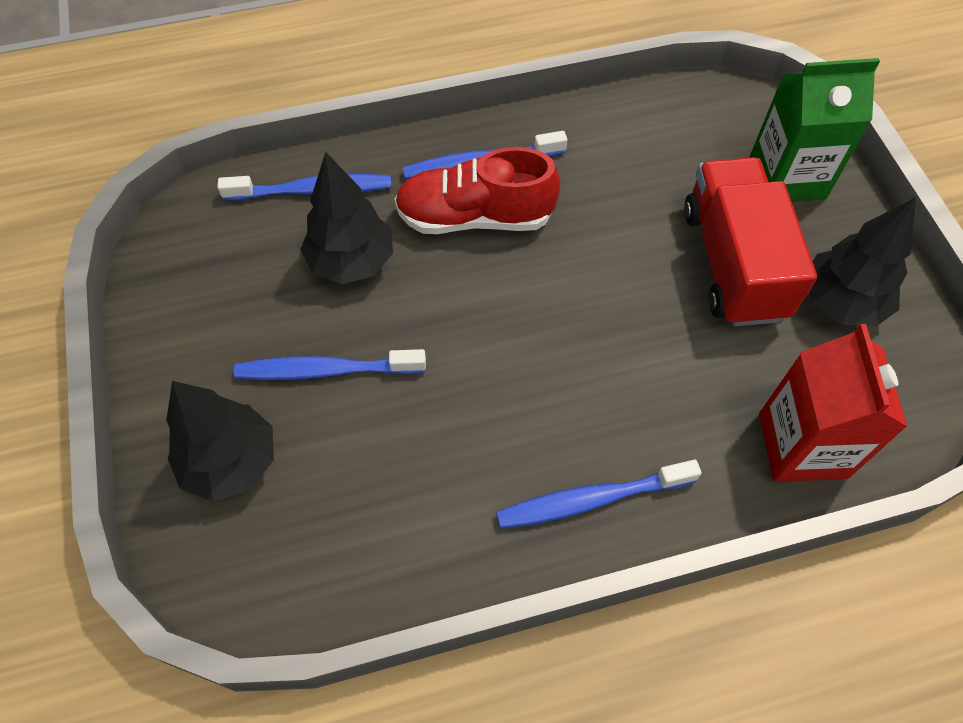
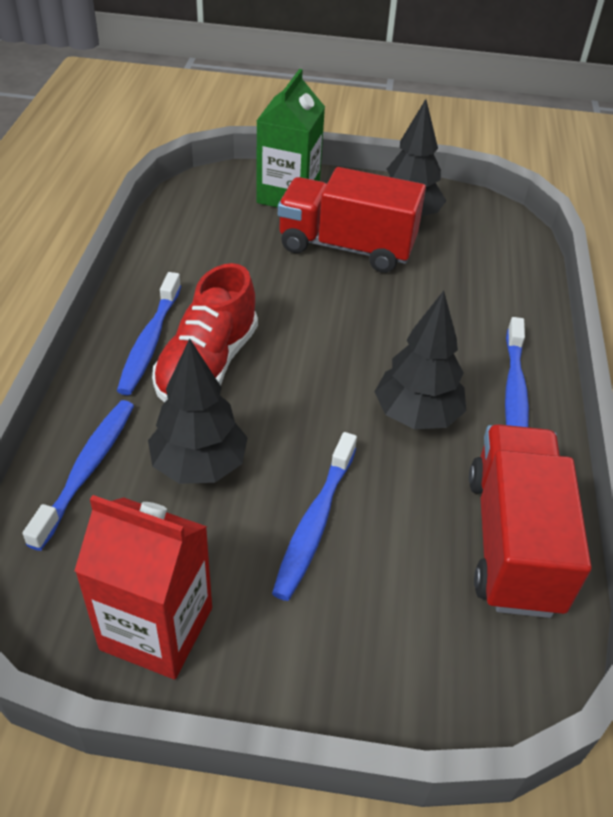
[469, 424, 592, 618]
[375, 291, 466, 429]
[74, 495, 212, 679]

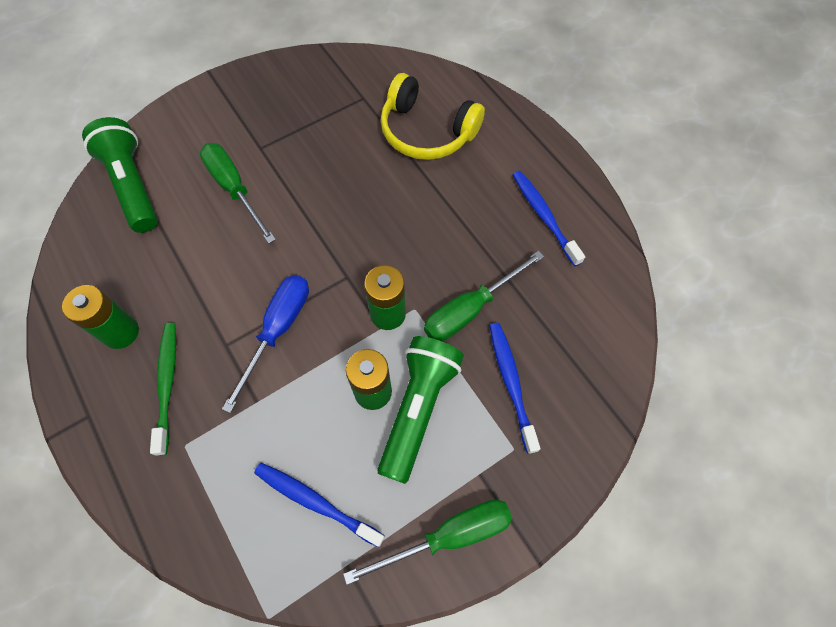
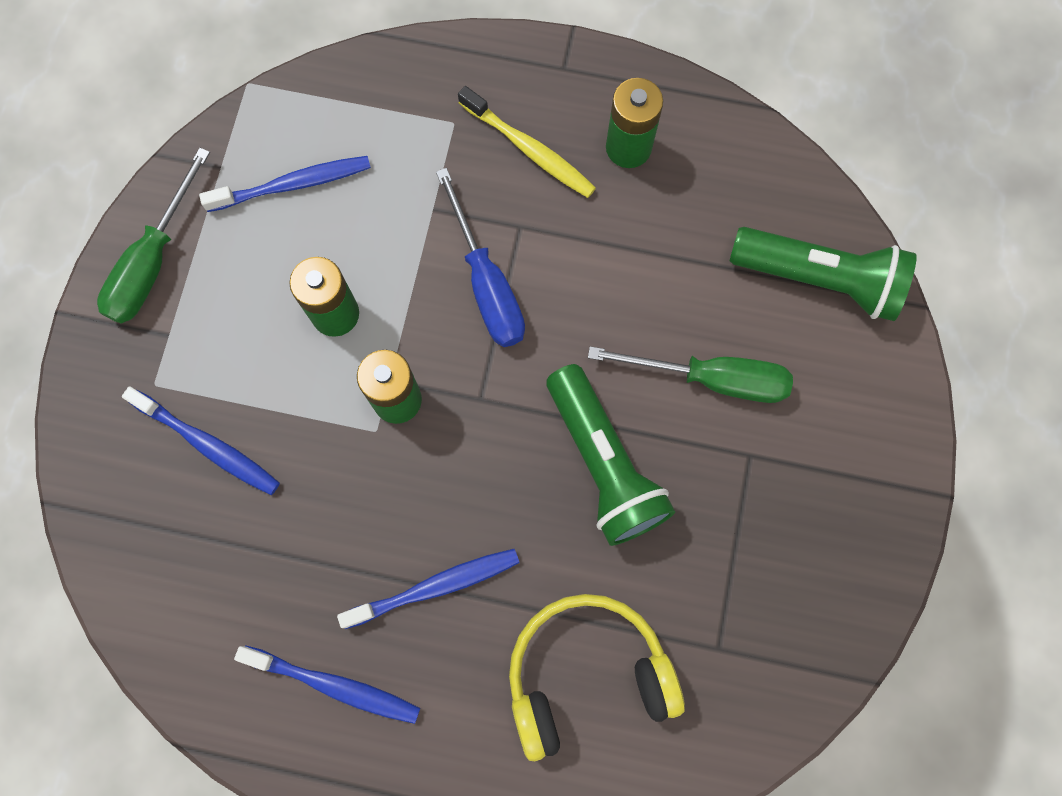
[424, 251, 544, 342] (first image)
[337, 549, 520, 629]
[546, 364, 675, 546]
[458, 86, 596, 198]

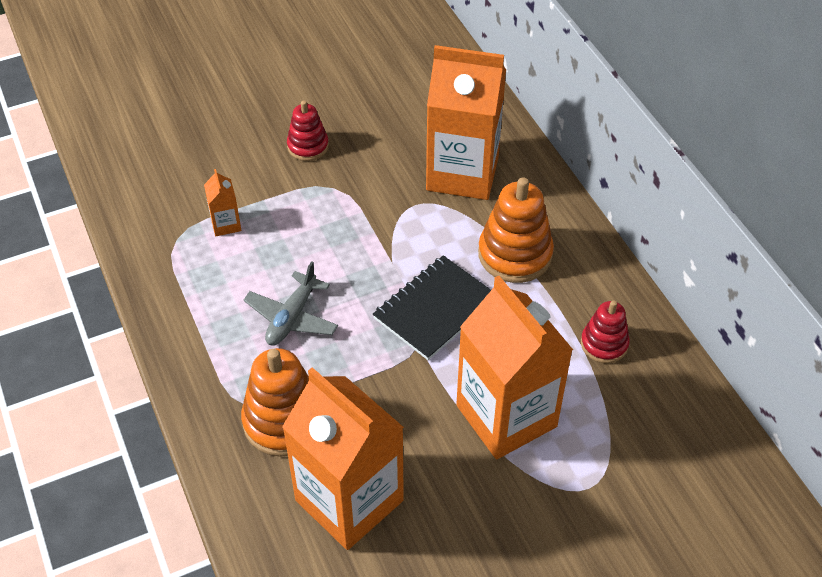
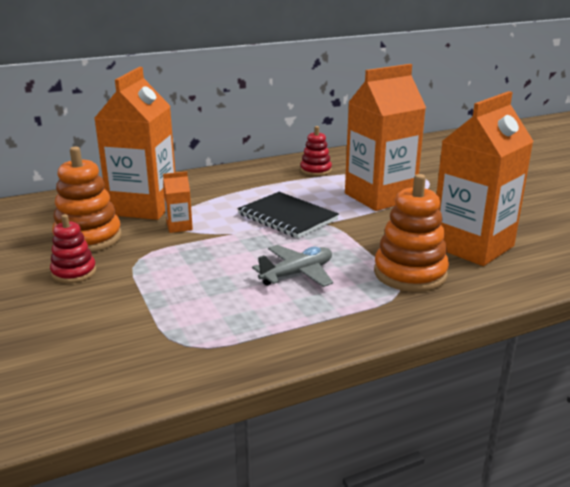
[163, 172, 193, 233]
[52, 147, 122, 252]
[252, 245, 333, 287]

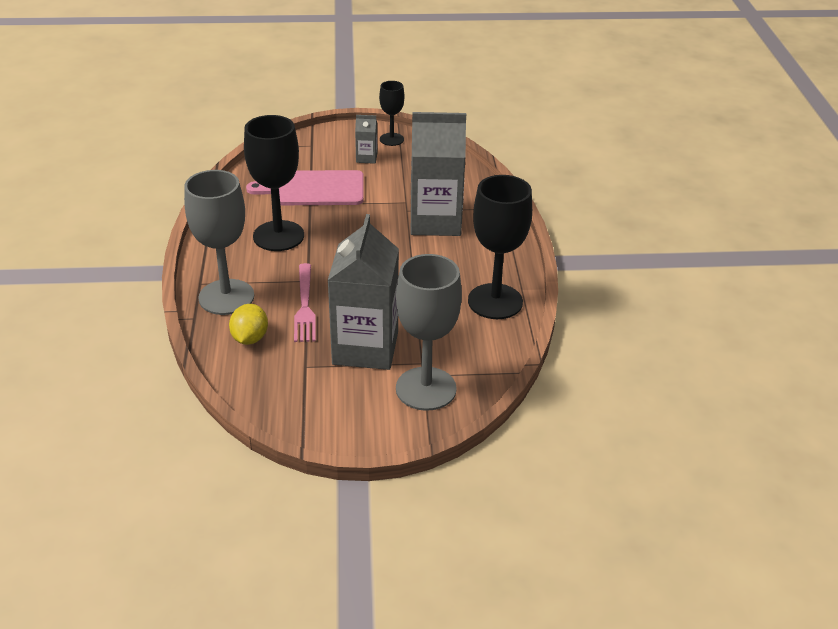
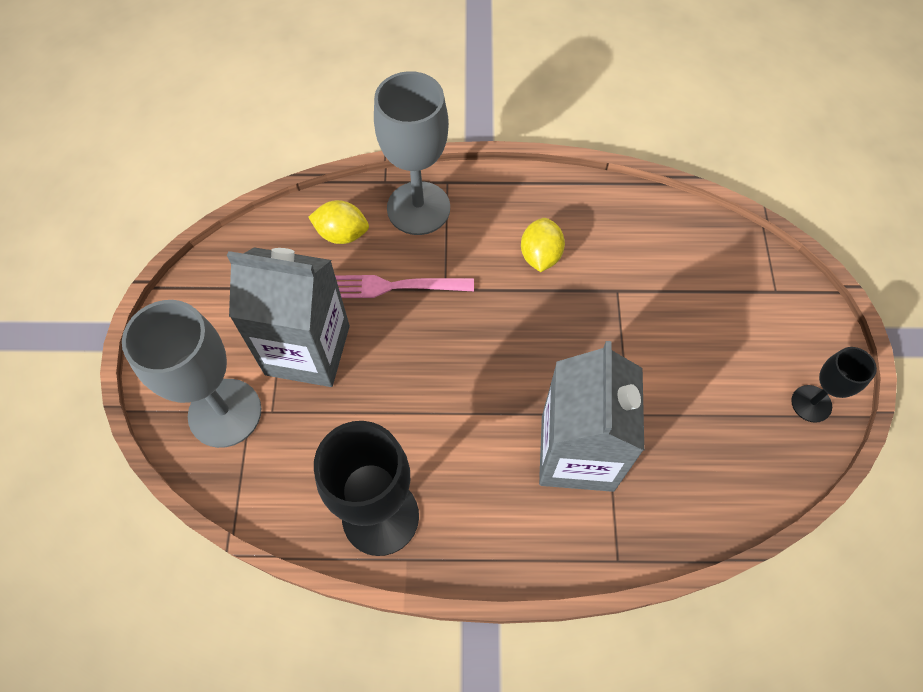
[246, 170, 364, 205] (first image)
[355, 115, 377, 164] (first image)
[521, 218, 565, 272]

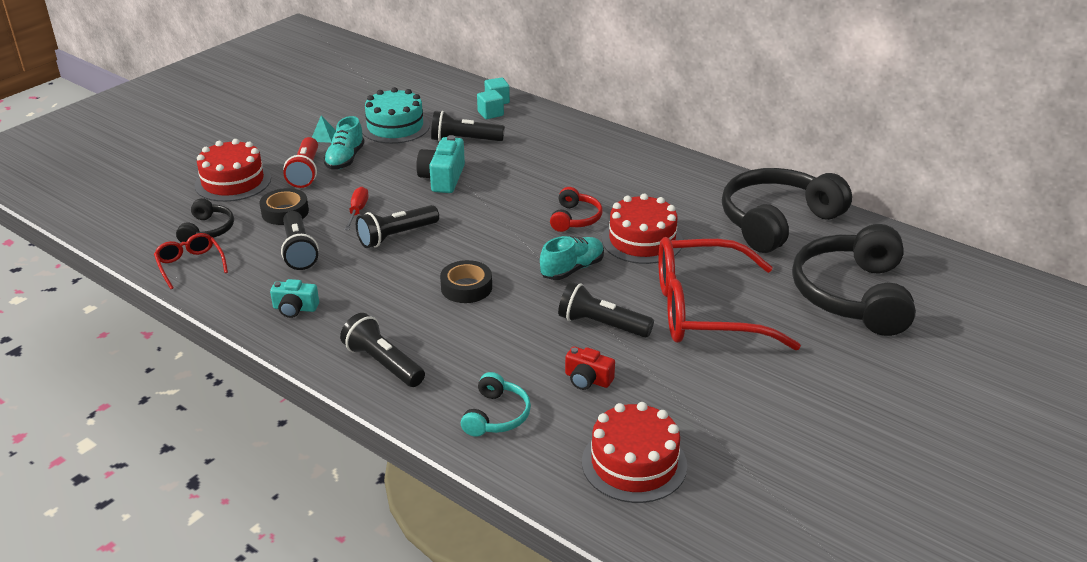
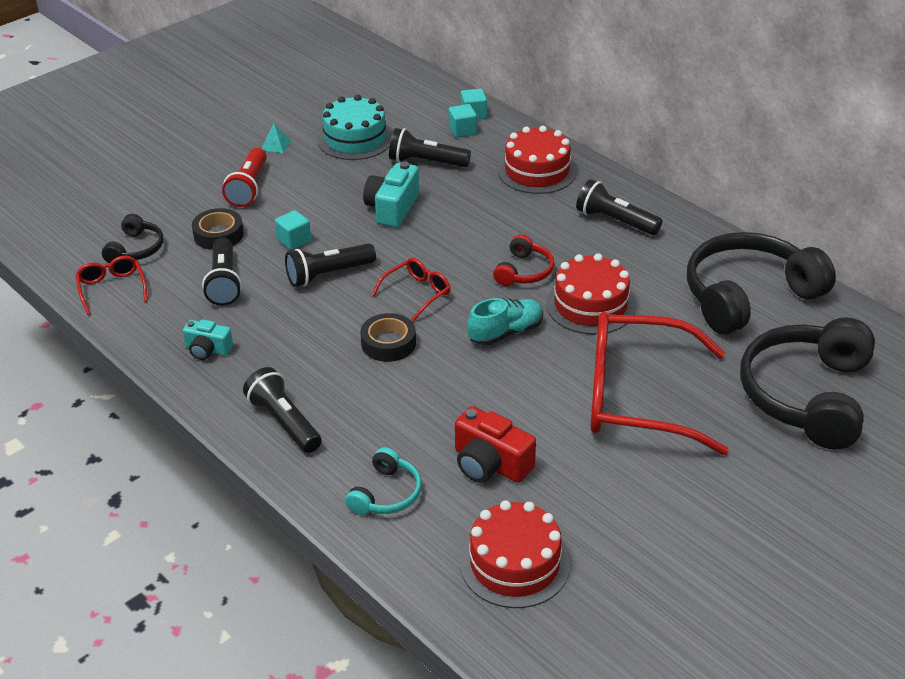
[323, 116, 365, 169] (first image)
[372, 258, 451, 322]
[498, 126, 576, 194]
[576, 179, 662, 235]
[275, 210, 311, 250]
[455, 406, 536, 483]

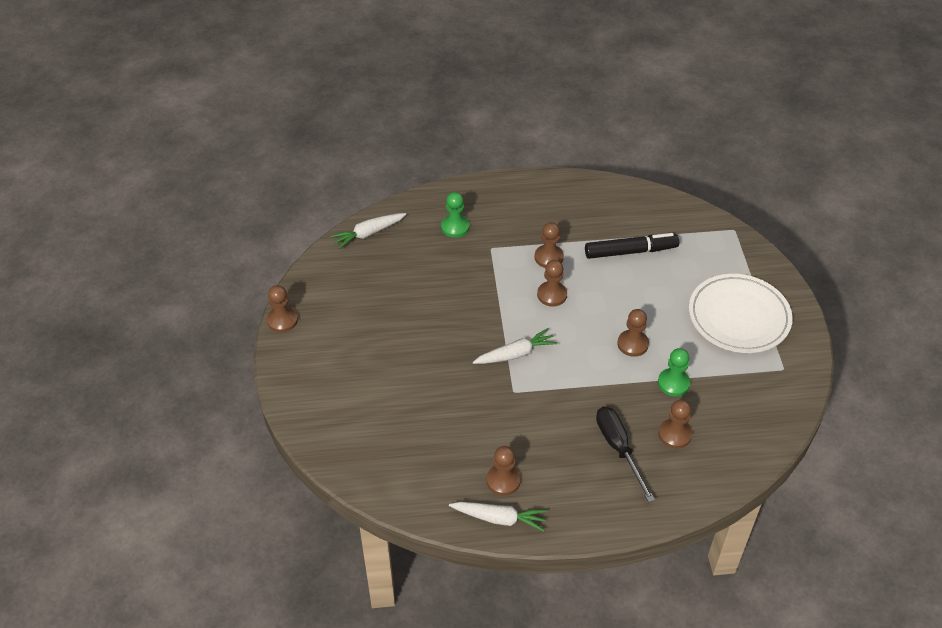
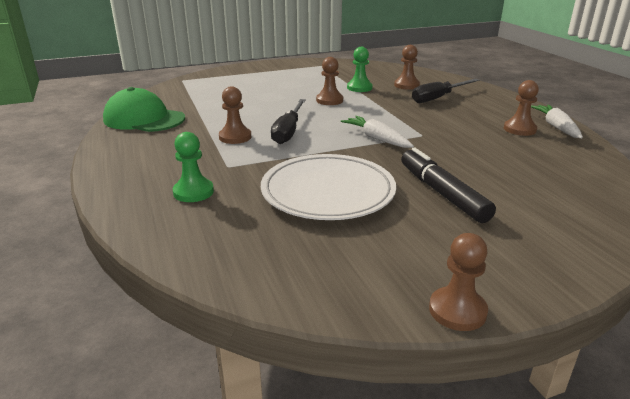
[330, 213, 406, 249] (first image)
[103, 87, 185, 132]
[401, 147, 496, 223]
[261, 154, 396, 220]
[271, 99, 306, 144]

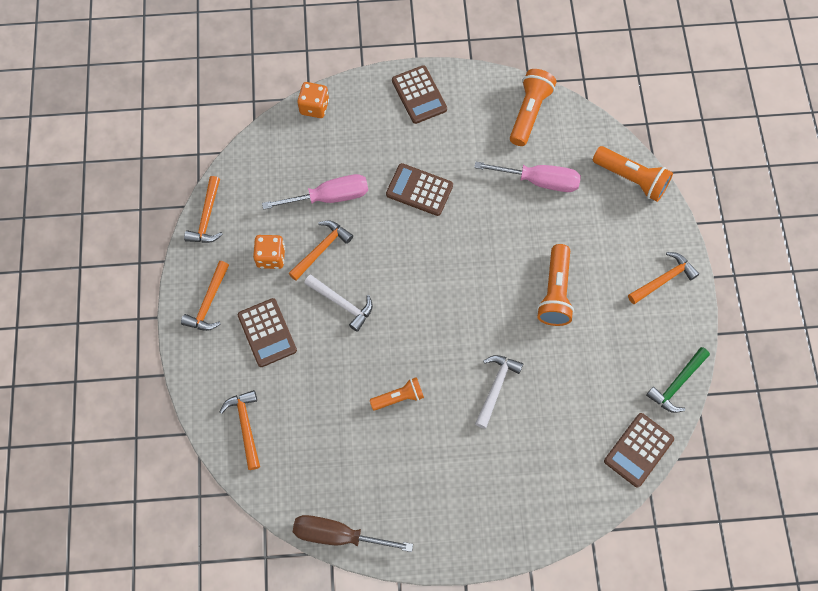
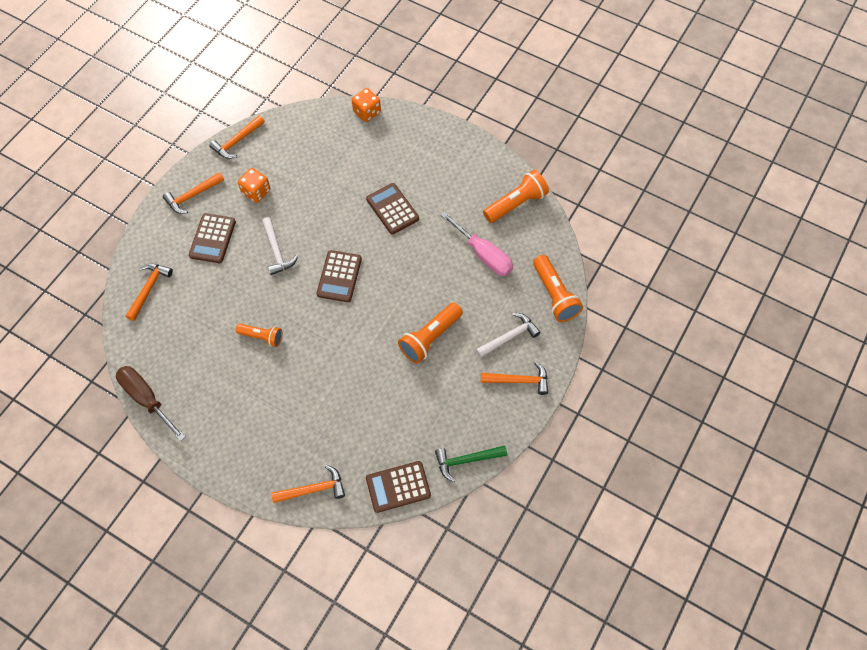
[262, 174, 368, 210] (first image)
[271, 465, 345, 503]
[316, 250, 362, 302]
[476, 313, 541, 358]

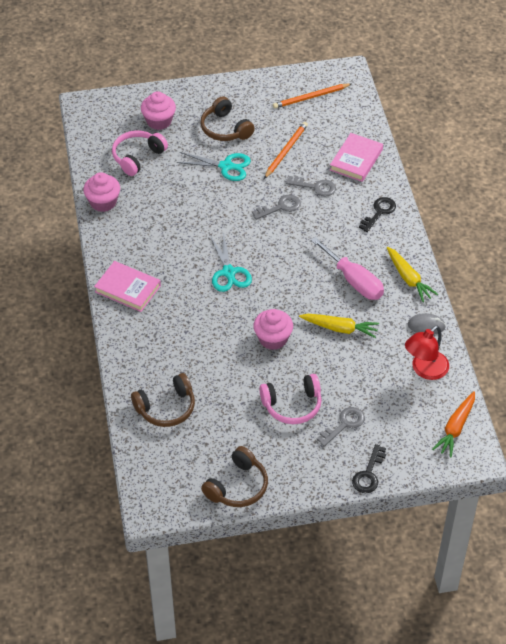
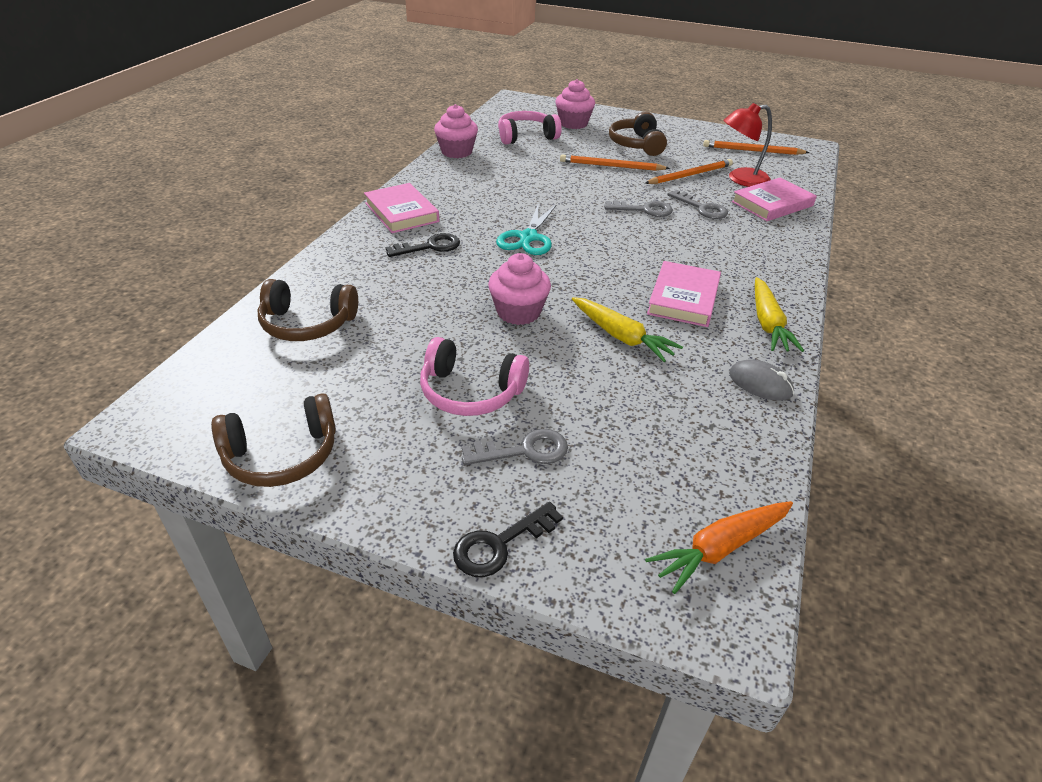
[385, 233, 460, 257]
[723, 103, 772, 187]
[560, 155, 670, 171]
[647, 261, 721, 327]

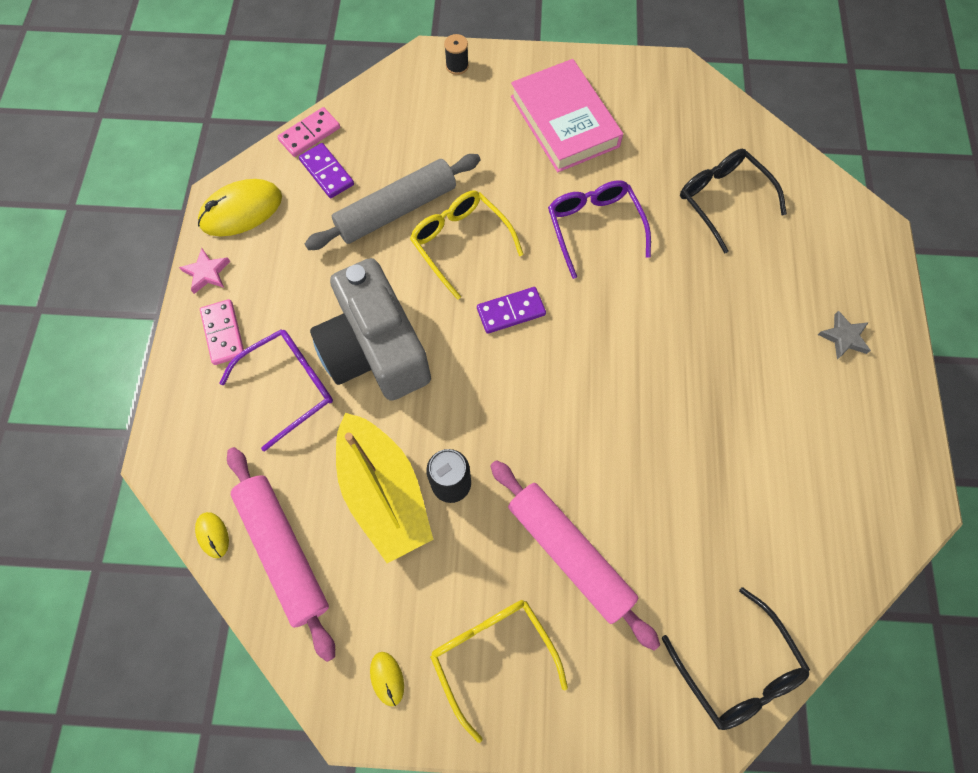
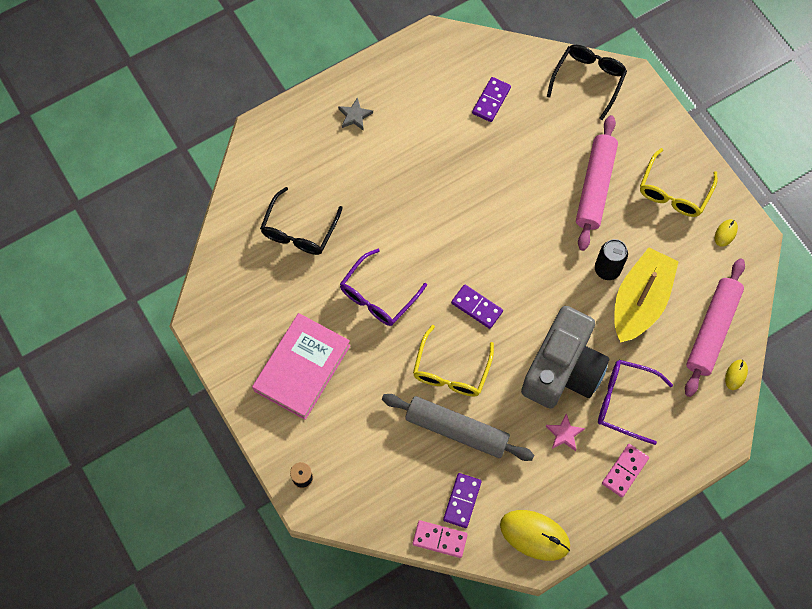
[472, 77, 511, 122]
[546, 414, 585, 451]

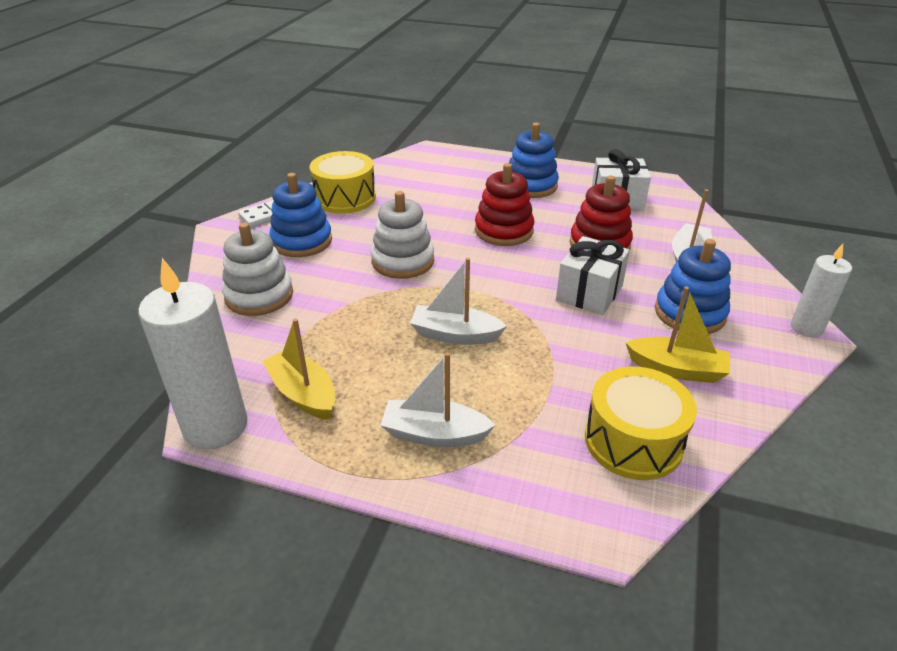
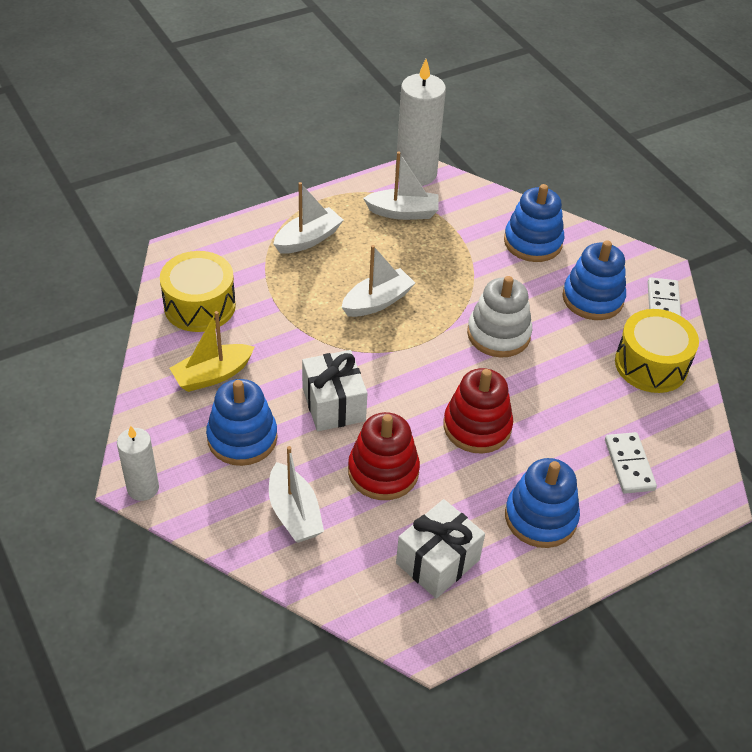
[605, 432, 657, 494]
[504, 184, 565, 262]
[363, 152, 439, 220]

